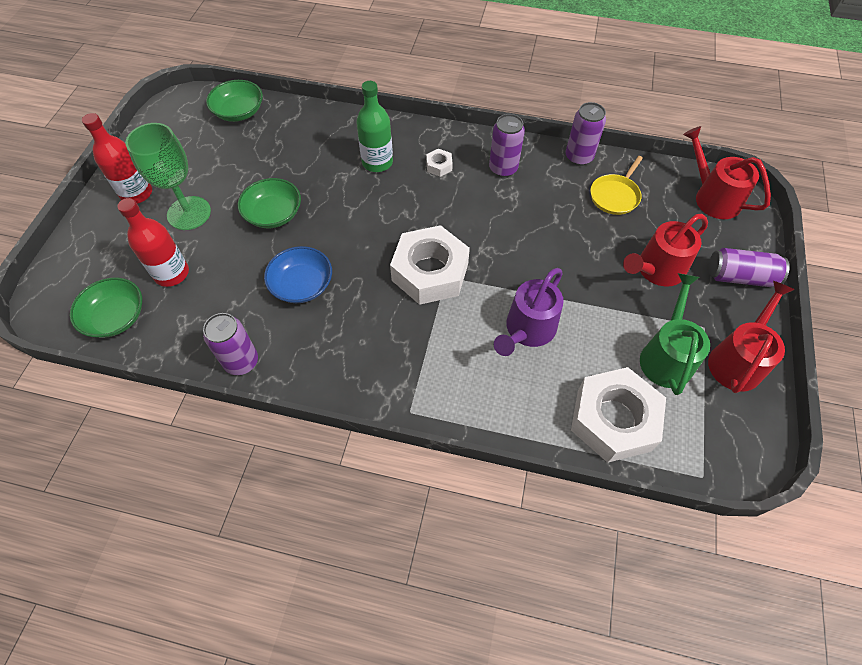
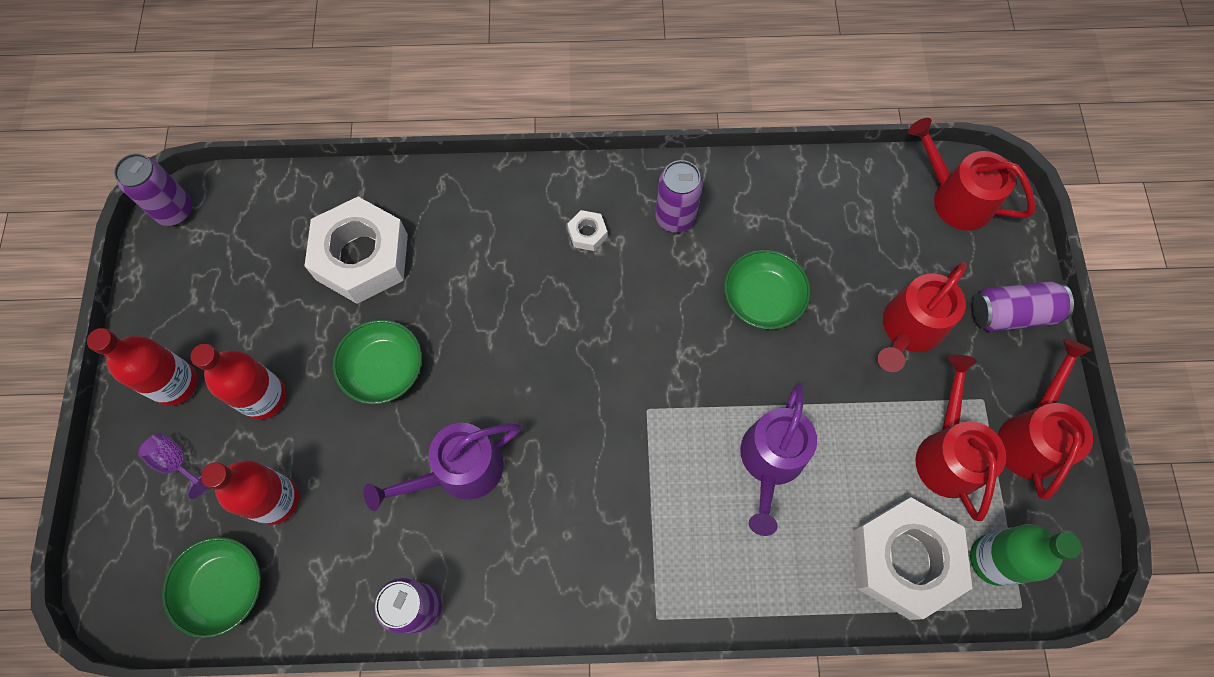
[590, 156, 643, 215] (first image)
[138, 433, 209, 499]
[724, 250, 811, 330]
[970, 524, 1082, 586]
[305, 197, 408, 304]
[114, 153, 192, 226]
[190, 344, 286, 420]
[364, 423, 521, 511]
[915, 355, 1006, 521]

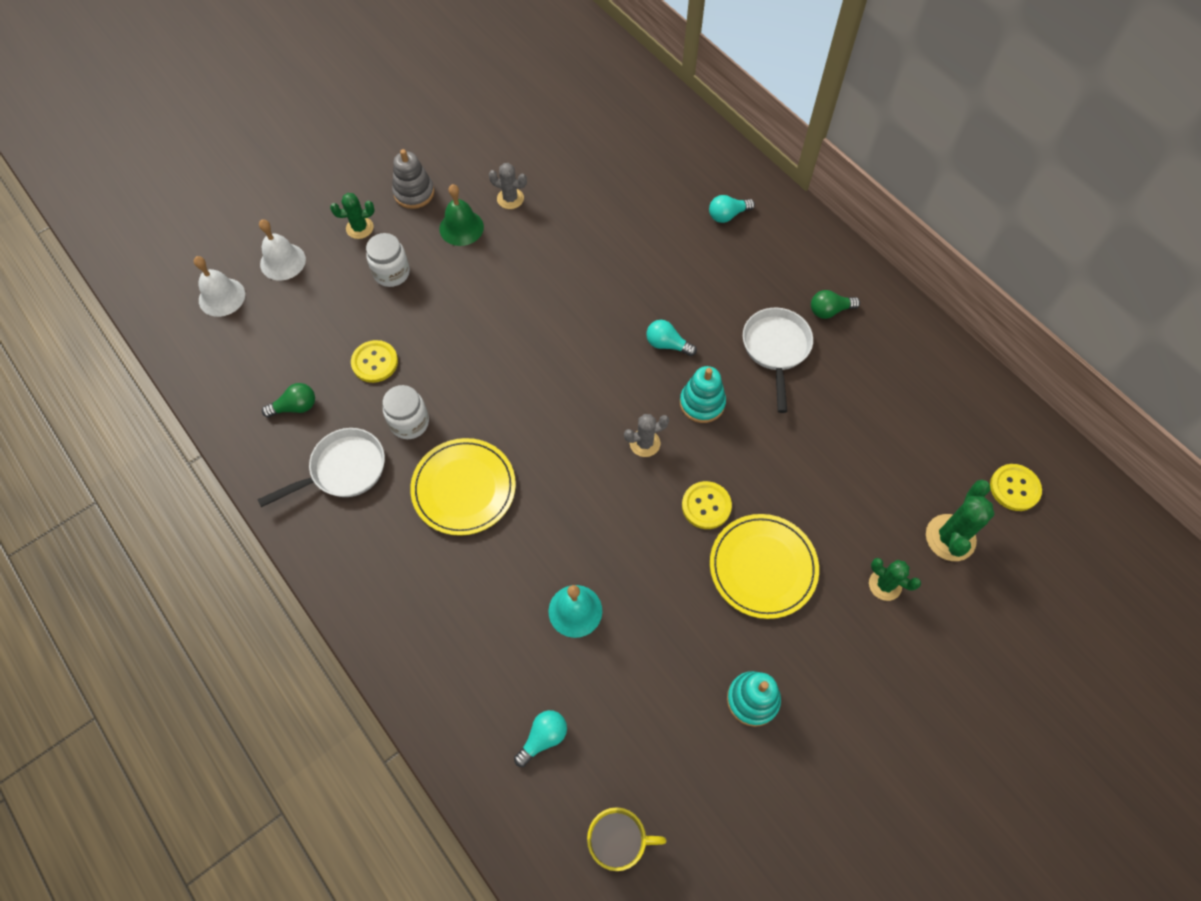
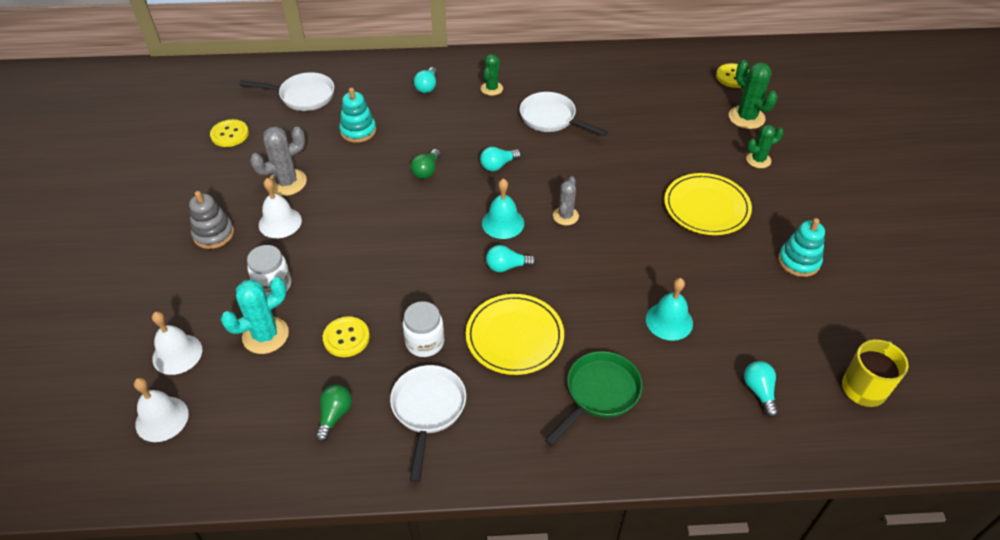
[221, 277, 289, 354]
[239, 72, 334, 111]
[482, 179, 524, 239]
[486, 245, 536, 272]
[545, 351, 643, 446]
[481, 54, 503, 96]
[339, 88, 376, 143]
[210, 119, 249, 147]
[410, 149, 441, 179]
[259, 178, 302, 238]
[250, 126, 307, 196]

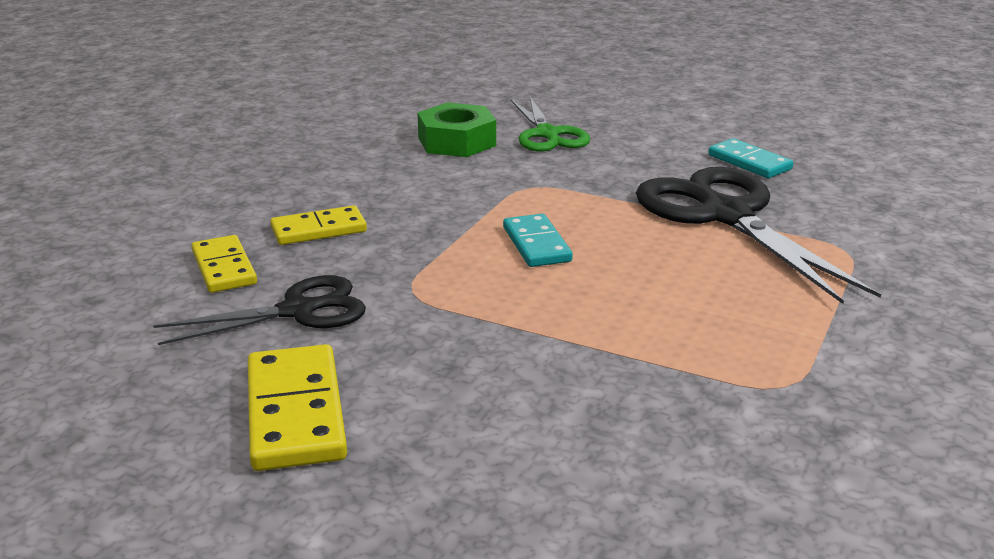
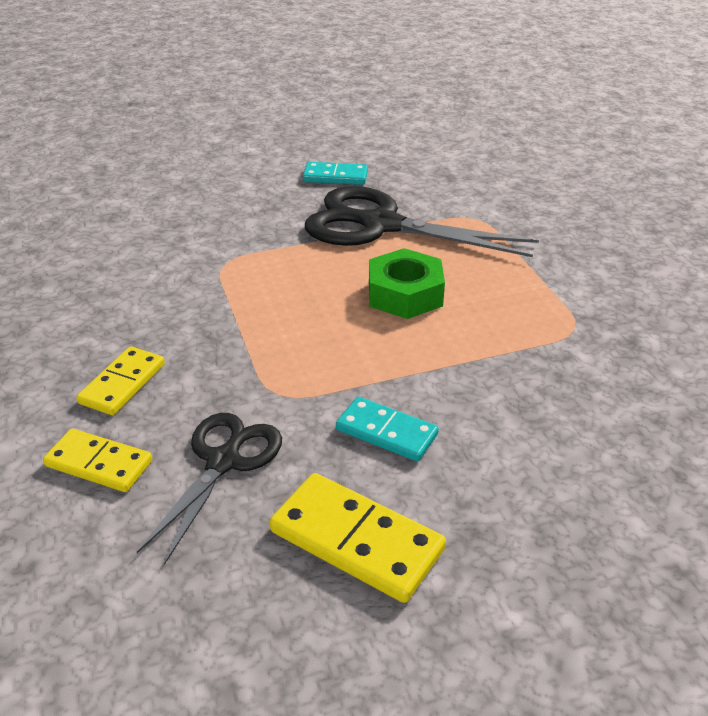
[511, 97, 590, 152] (first image)
[369, 248, 445, 319]
[336, 397, 439, 462]

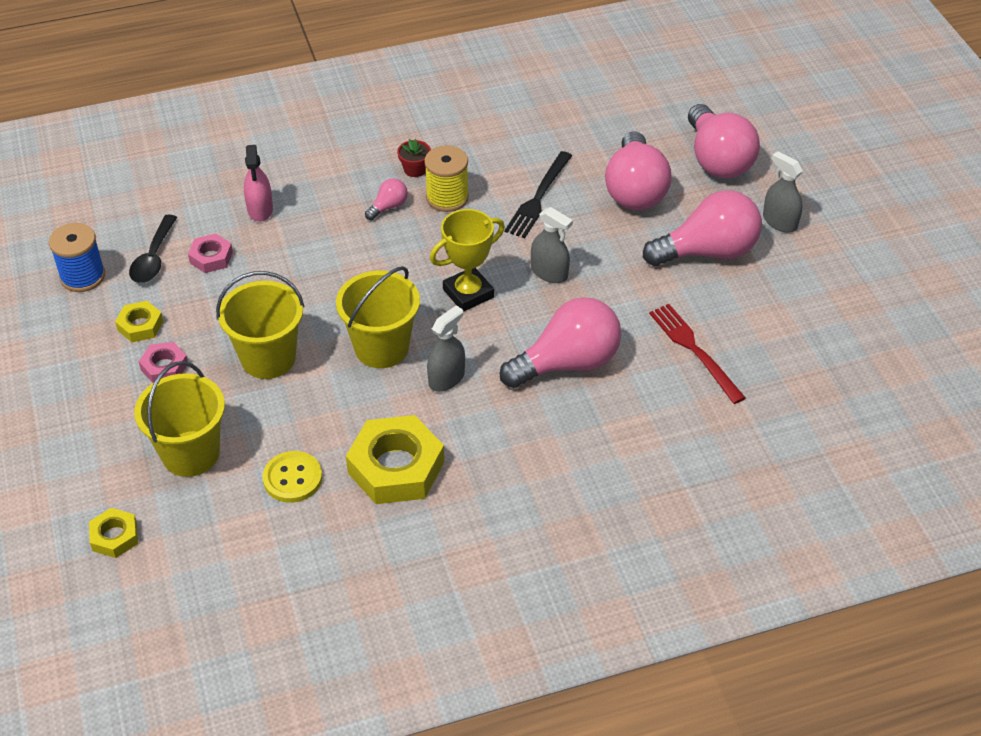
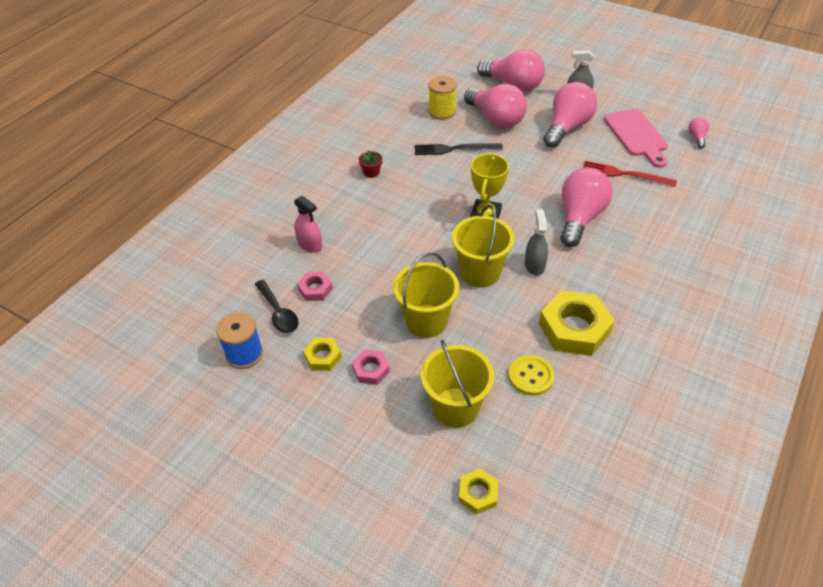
[531, 207, 573, 283] (first image)
[604, 109, 668, 168]
[688, 117, 709, 149]
[429, 76, 457, 120]
[415, 143, 503, 155]

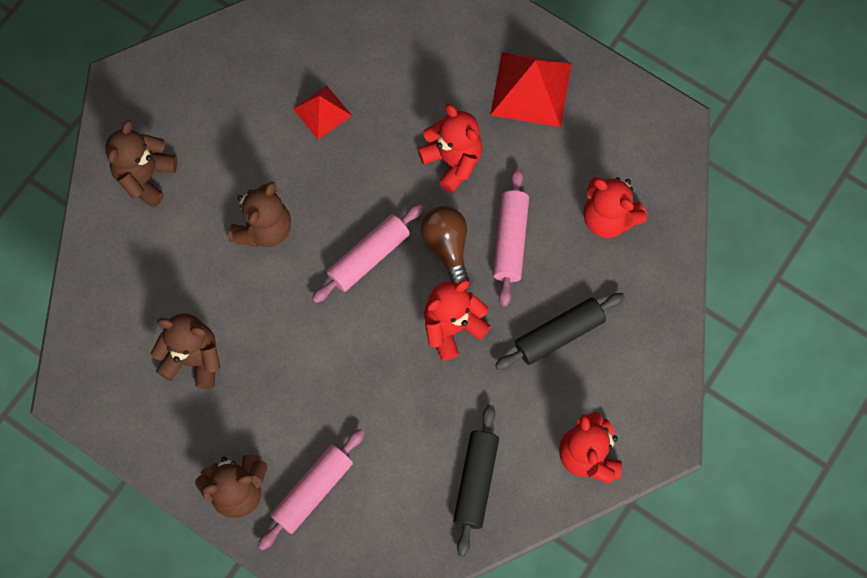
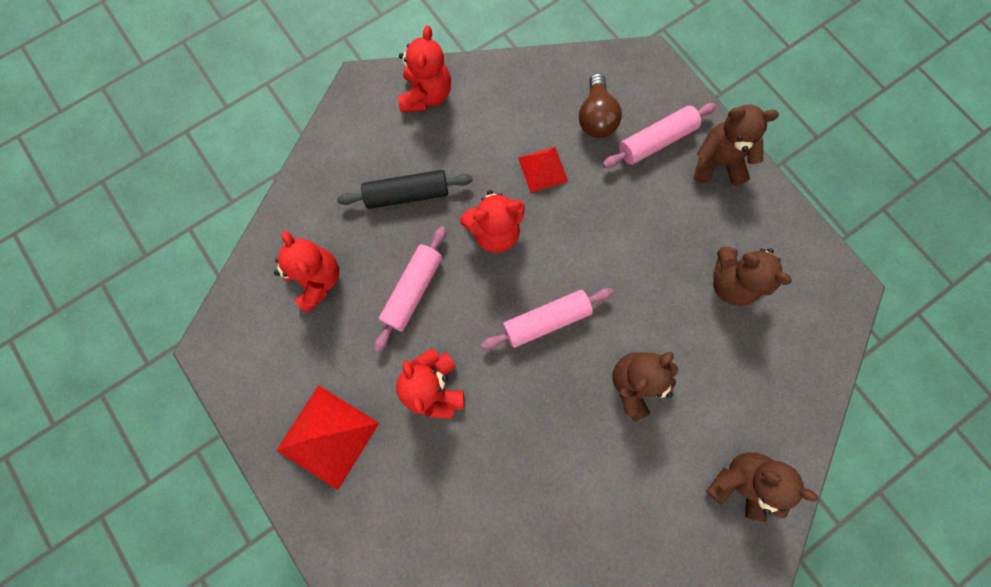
[453, 405, 499, 556] (first image)
[518, 147, 568, 193]
[579, 73, 622, 138]
[706, 452, 818, 522]

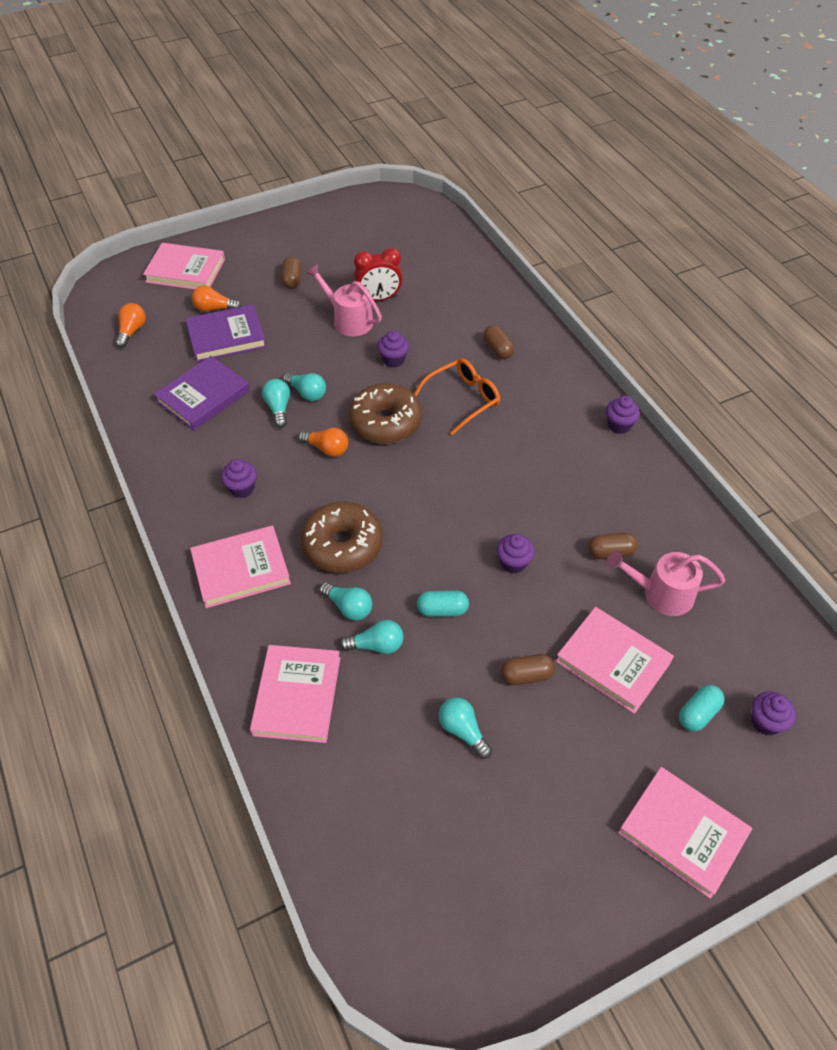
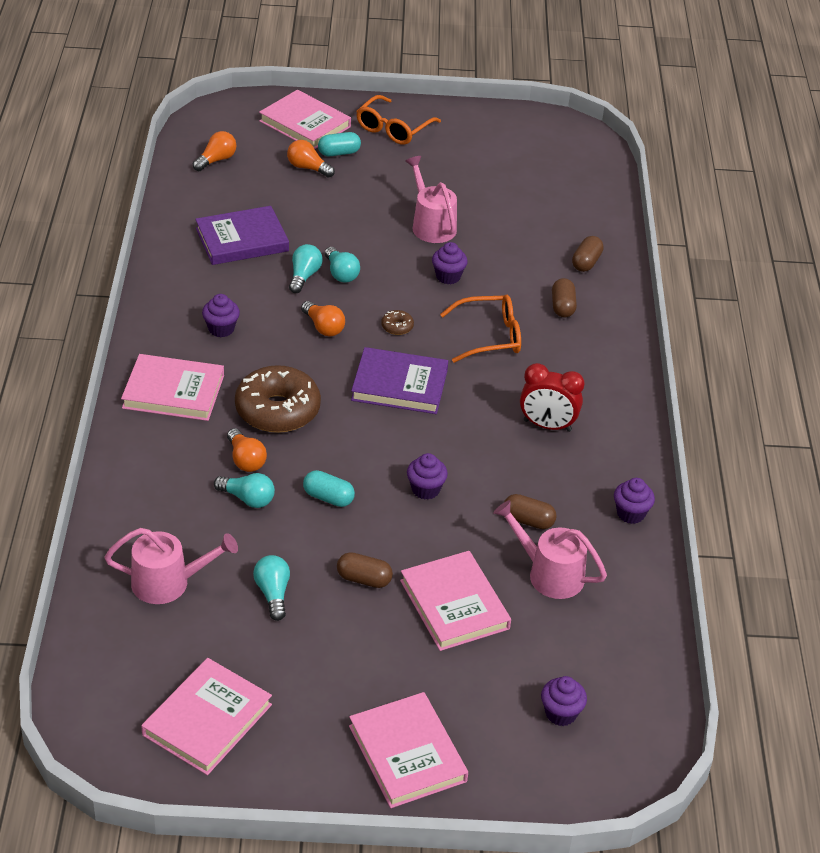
[105, 528, 238, 604]
[356, 95, 441, 145]
[351, 347, 448, 414]
[141, 658, 272, 775]
[572, 236, 604, 272]
[520, 363, 585, 432]
[614, 478, 655, 524]
[318, 132, 361, 156]
[227, 428, 267, 472]
[381, 310, 414, 335]

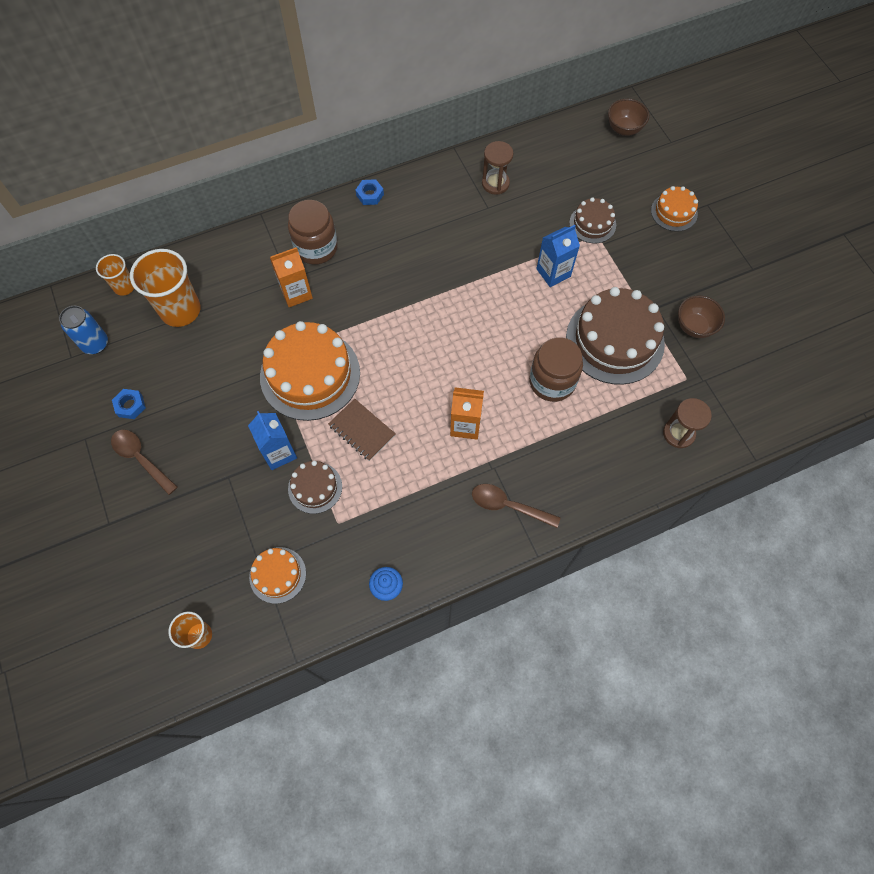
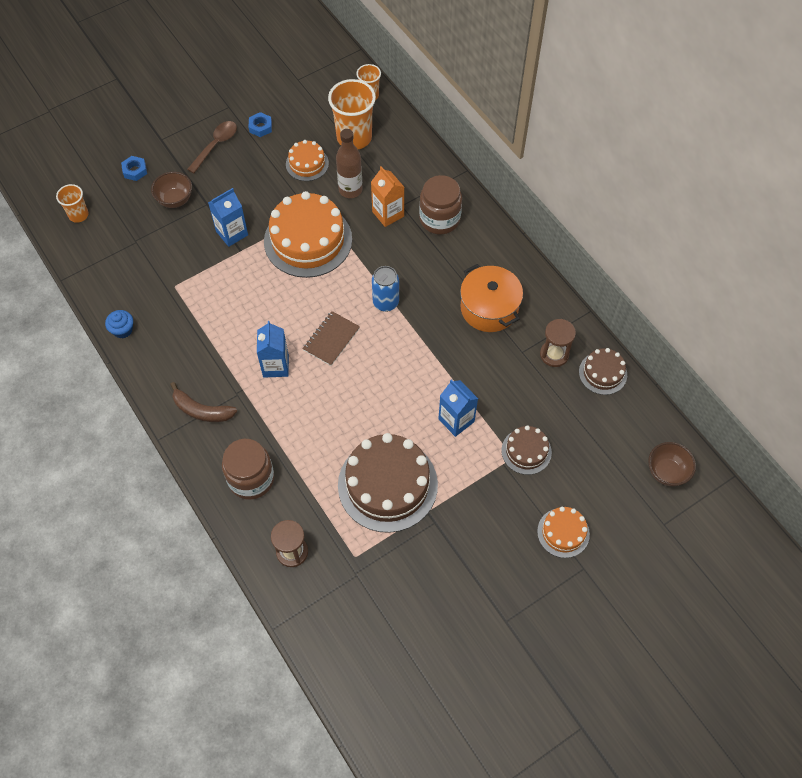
[336, 129, 363, 198]
[460, 264, 523, 332]
[372, 266, 399, 312]
[286, 140, 329, 181]
[579, 348, 627, 395]
[302, 311, 360, 366]
[121, 156, 147, 181]
[222, 439, 274, 500]
[151, 172, 192, 208]
[170, 382, 237, 422]
[257, 321, 289, 378]

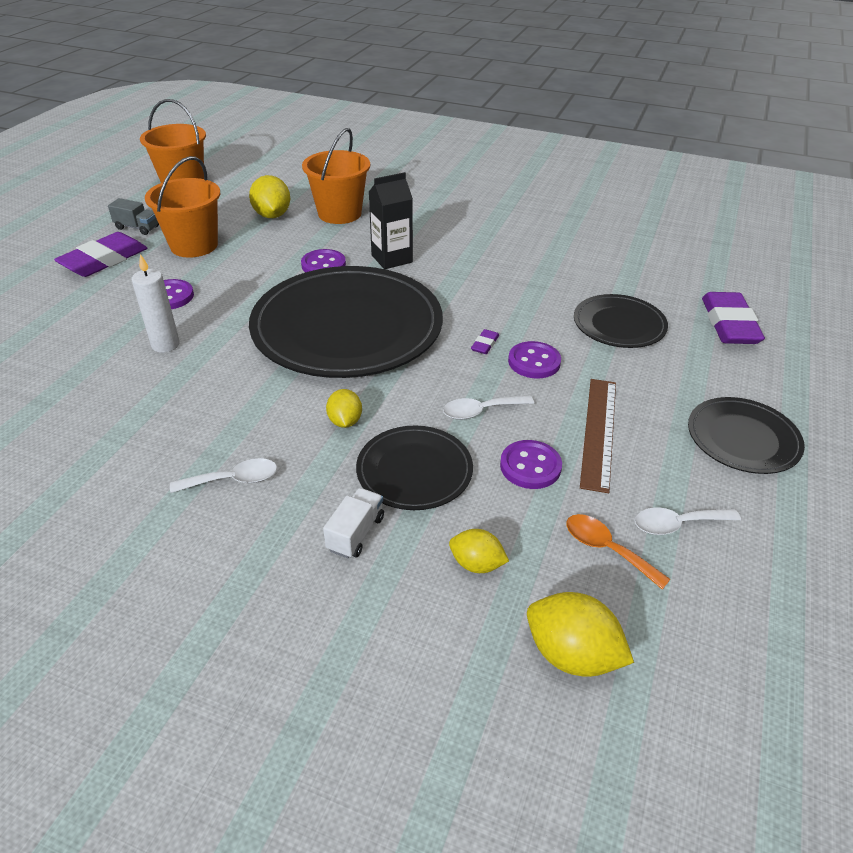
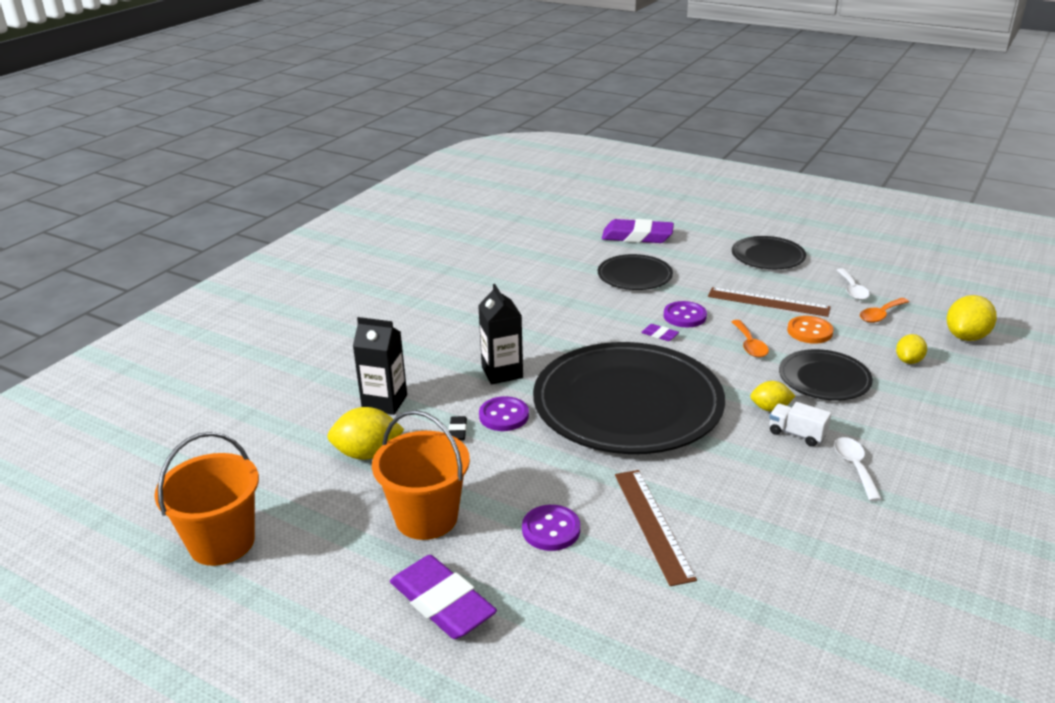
[108, 198, 159, 235] (first image)
[449, 416, 467, 440]
[769, 402, 831, 446]
[615, 470, 697, 586]
[353, 317, 407, 415]
[732, 320, 769, 357]
[787, 316, 834, 344]

